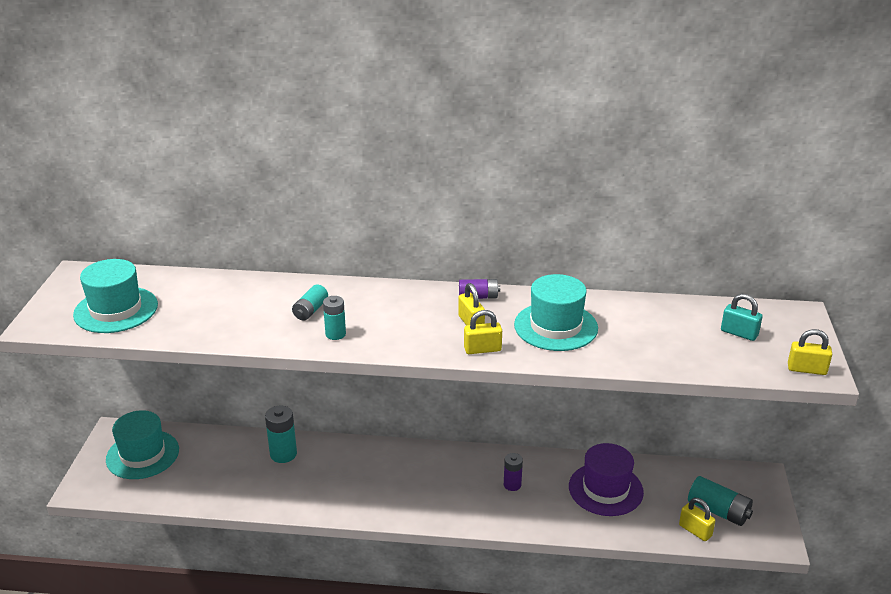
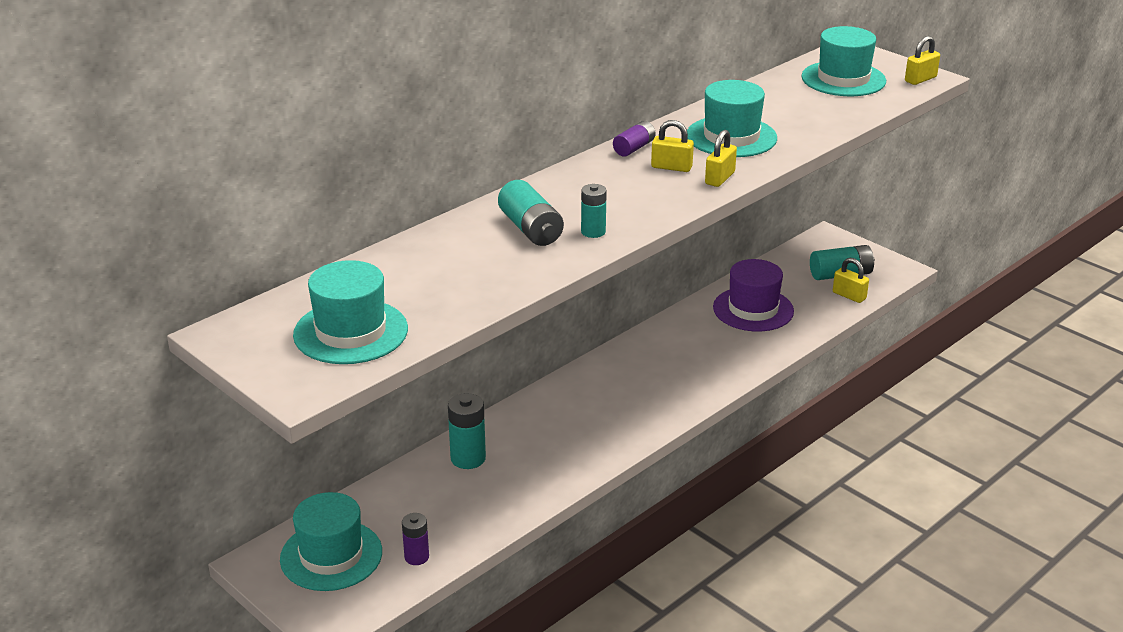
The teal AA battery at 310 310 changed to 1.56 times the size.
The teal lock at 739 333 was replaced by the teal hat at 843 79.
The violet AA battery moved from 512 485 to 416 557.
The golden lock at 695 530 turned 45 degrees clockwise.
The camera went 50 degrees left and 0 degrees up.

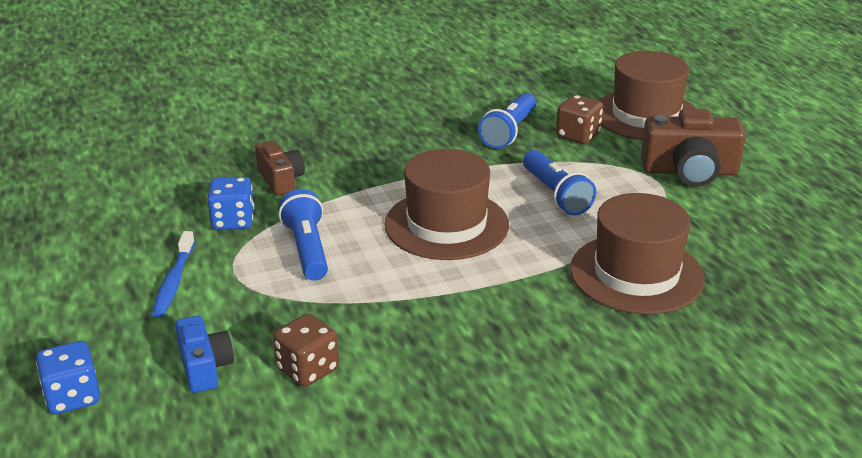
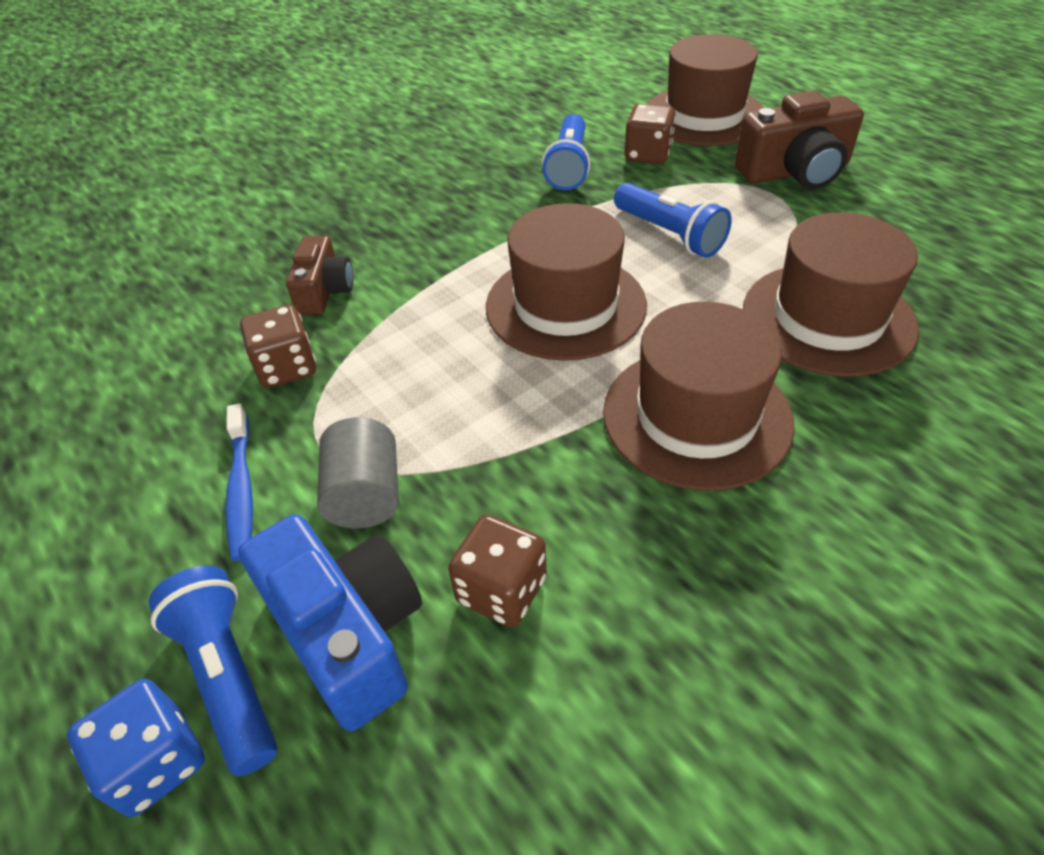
The dark brown compact camera at 280 180 turned 45 degrees clockwise.
The cobalt game die at 233 221 became the dark brown game die at 287 367.
The cobalt pocket torch moved from 307 249 to 227 675.
The cobalt compact camera at 205 367 changed to 1.63 times the size.
The dark brown hat at 696 416 appeared.
The ash-grey cylinder at 366 495 appeared.
The camera went 15 degrees left and 15 degrees up.

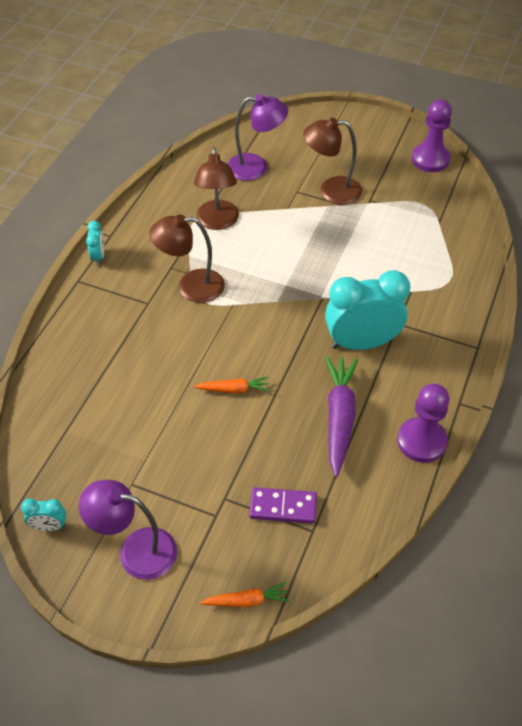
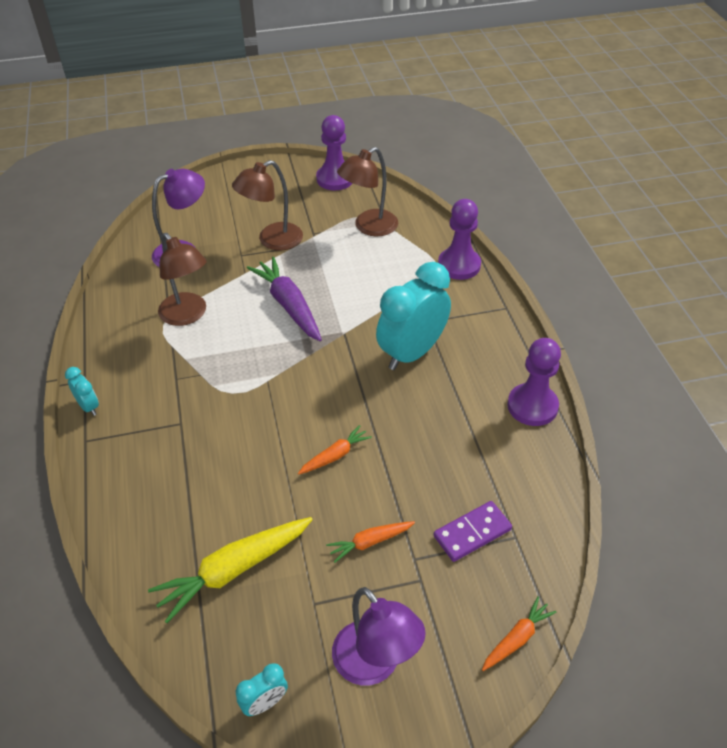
The dark brown reading lamp moved from 191 286 to 369 227.
The violet toy carrot moved from 339 417 to 288 305.
The violet reading lamp at 136 550 turned 105 degrees counterclockwise.
The violet game pawn at 459 265 appeared.
The golden toy carrot at 233 570 appeared.
The orange toy carrot at 370 542 appeared.
The camera went 35 degrees left and 5 degrees down.

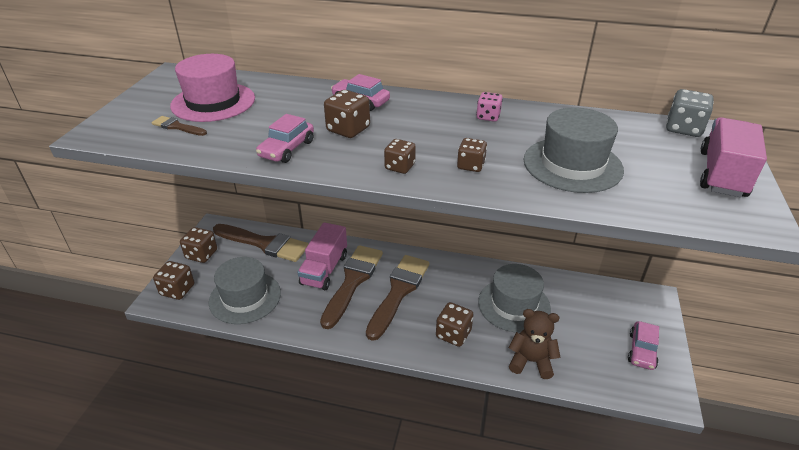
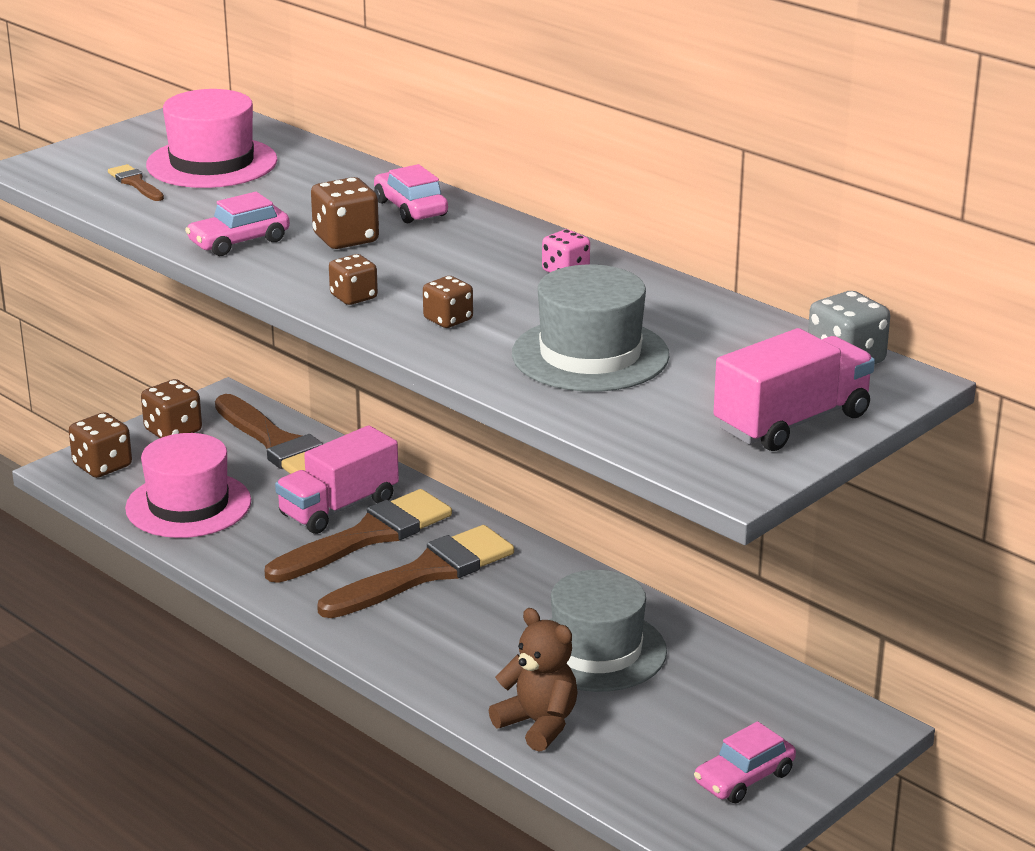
The ash-grey hat at 245 297 became the rose-pink hat at 188 505.
The dark brown game die at 453 334 disappeared.
The camera went 30 degrees right and 10 degrees down.

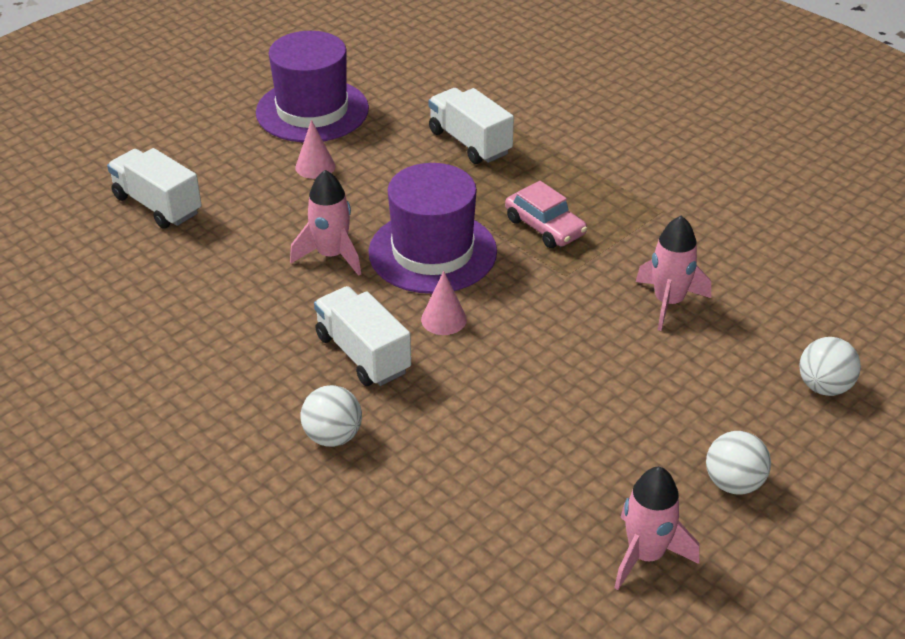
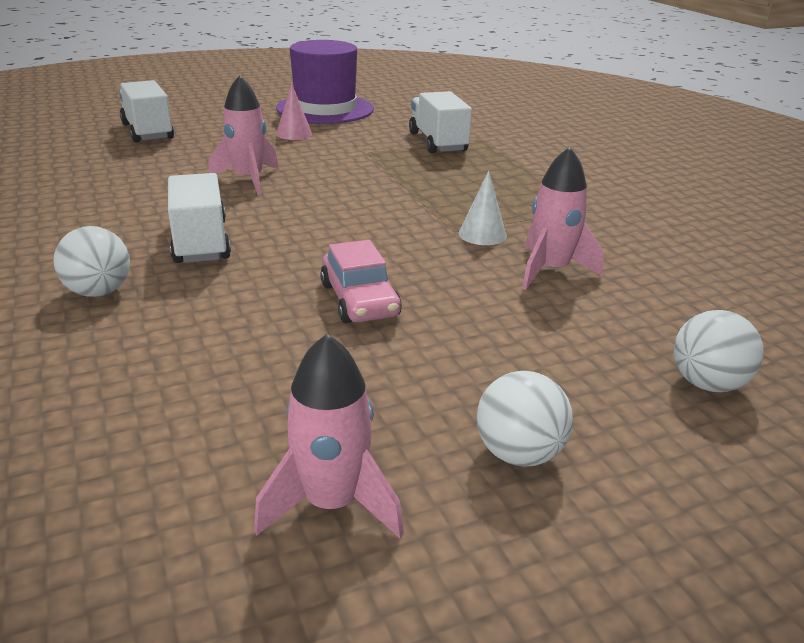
The violet hat at 432 252 disappeared.
The rose-pink car moved from 545 227 to 360 300.
The rose-pink cone at 444 319 disappeared.
The pure white cone at 482 234 appeared.
The camera went 20 degrees right and 10 degrees down.

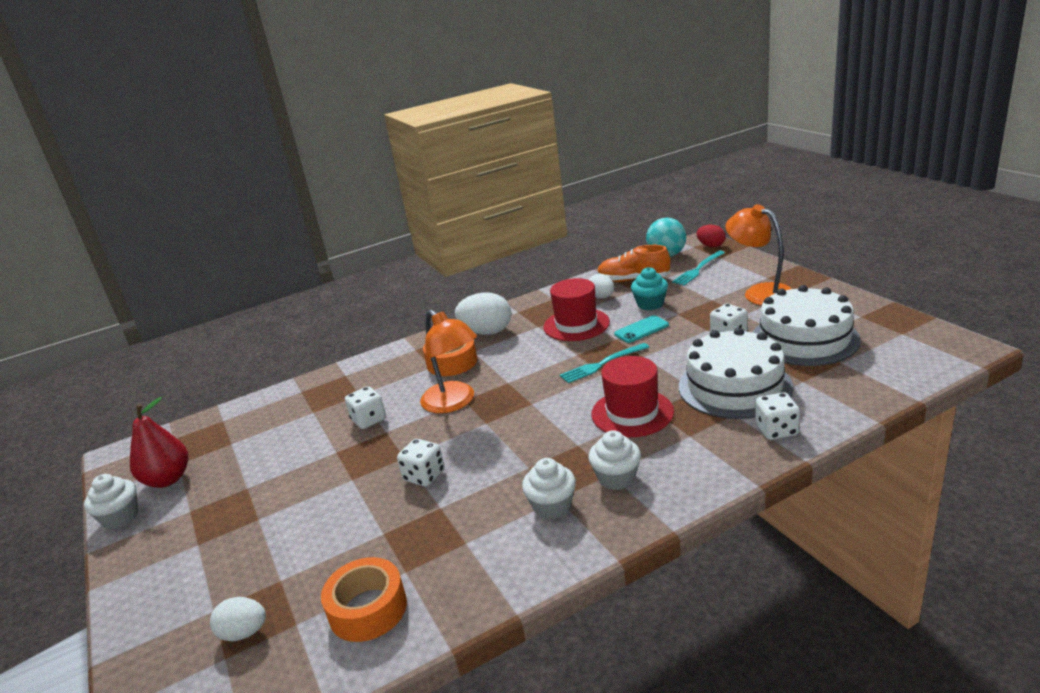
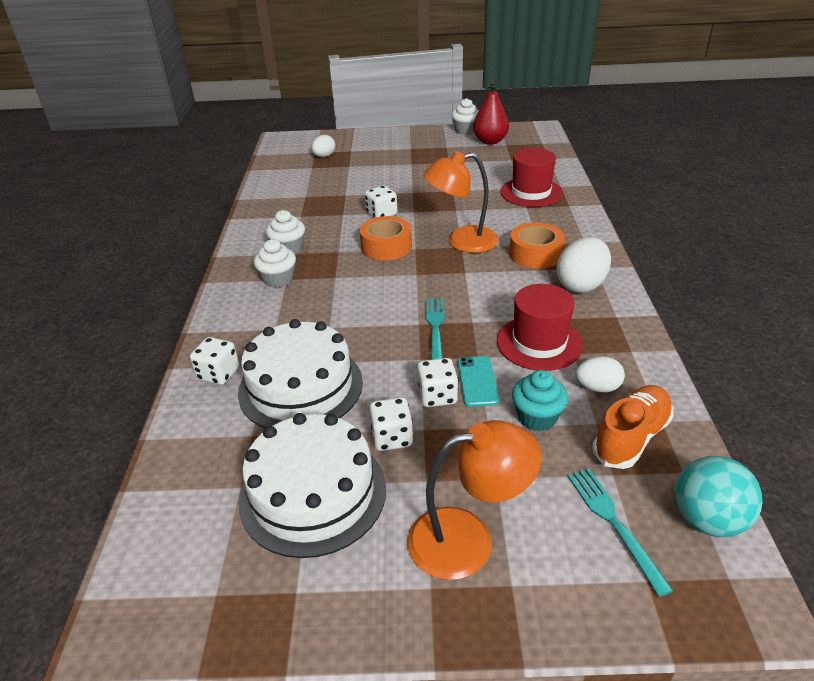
The red egg shape at 711 246 disappeared.
The red hat moved from 632 413 to 531 192.
The pure white game die moved from 369 420 to 437 396.
The orange tape moved from 368 609 to 386 246.
The camera went 115 degrees right and 10 degrees up.

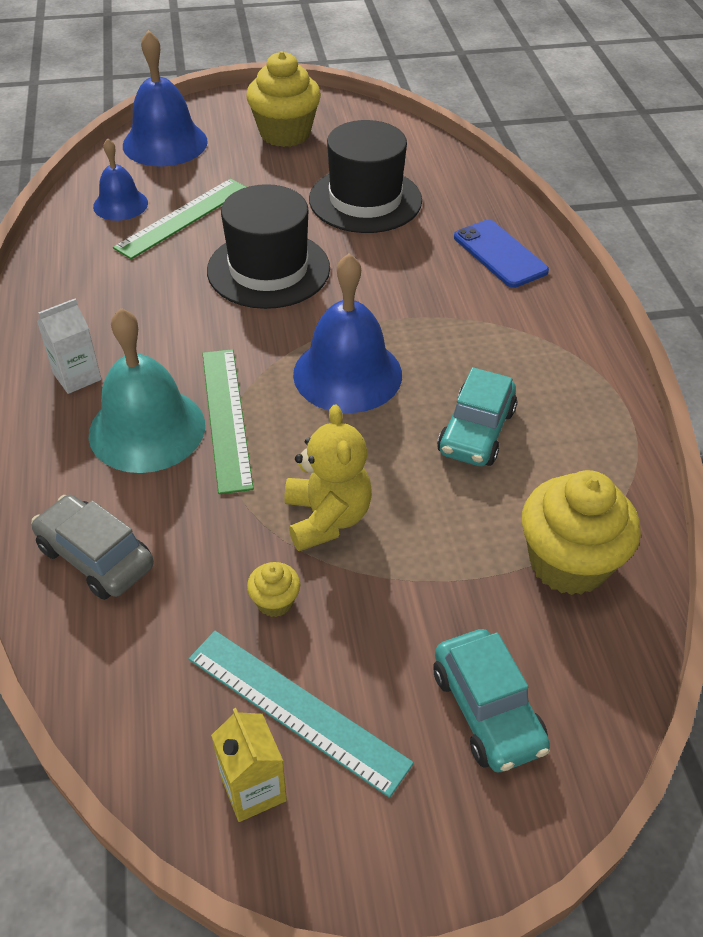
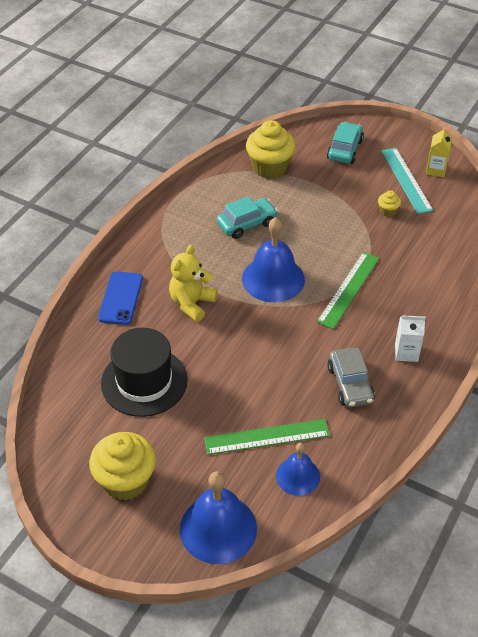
The jet-black hat at 268 269 disappeared.
The teal school bell at 147 429 disappeared.
The golden stuffed bear moved from 327 518 to 192 303.
The ash-grey car moved from 96 557 to 350 384.
The camera went 140 degrees left and 0 degrees up.

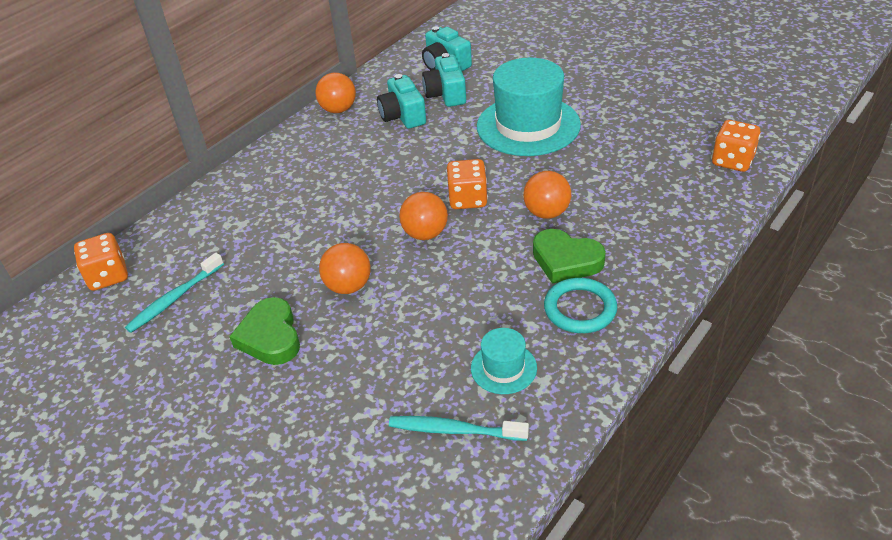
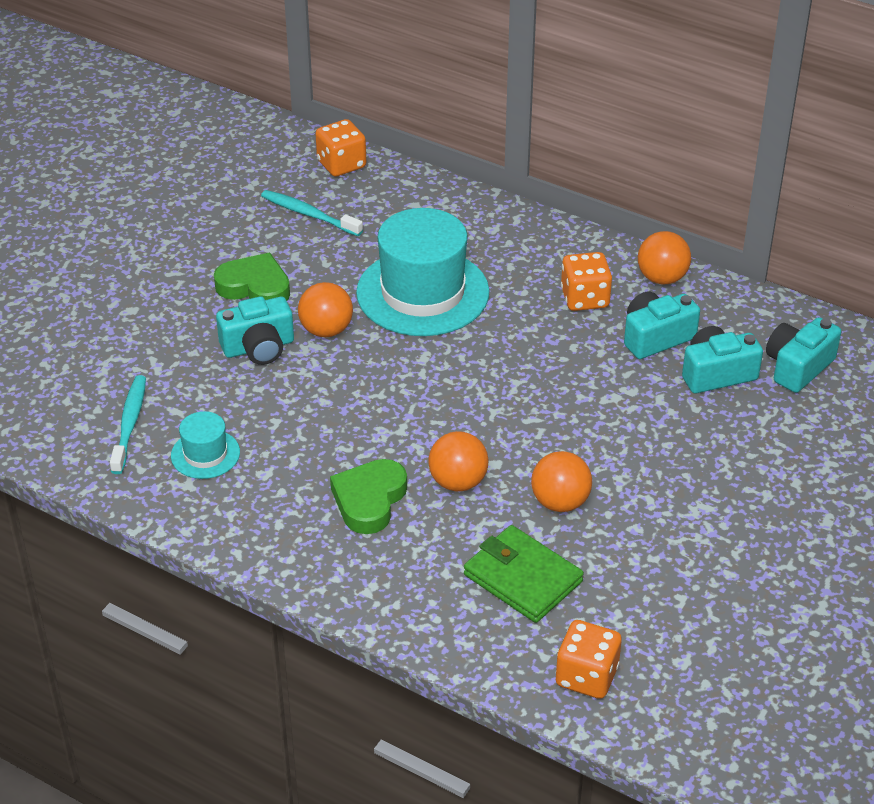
The teal hat moved from 528 125 to 422 292.
The orange game die moved from 468 199 to 585 298.
The orange sphere moved from 425 233 to 560 502.
The teal hoop at 580 309 disappeared.
The green heart at 270 337 turned 45 degrees clockwise.
The teal compact camera at 258 347 appeared.
The green card wallet at 523 578 appeared.
The camera went 80 degrees right and 0 degrees up.

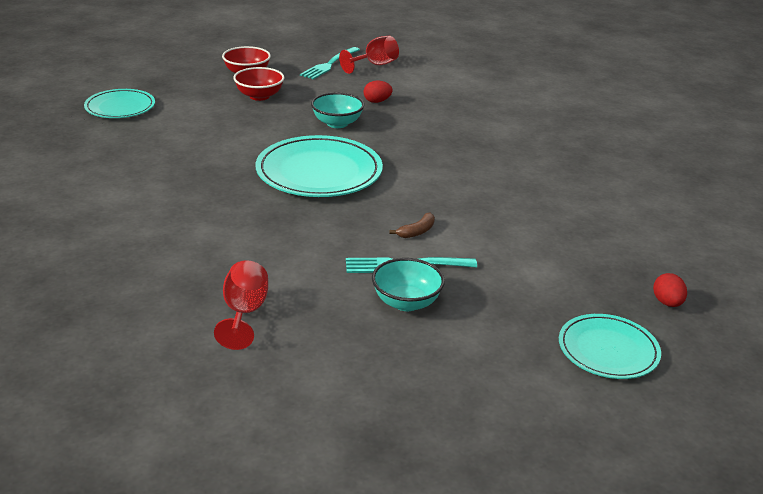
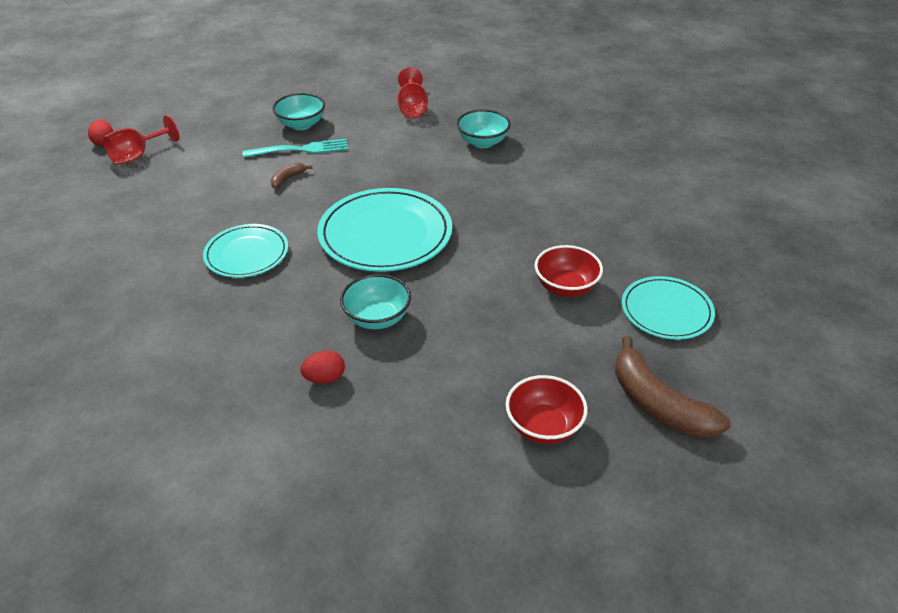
The red wine glass moved from 374 65 to 137 156.
The teal fork at 329 64 disappeared.
The red deep dish moved from 259 96 to 566 287.
The teal plate moved from 608 350 to 247 254.
The teal deep dish at 483 142 appeared.
The dark brown banana at 658 404 appeared.
The camera went 175 degrees right and 10 degrees up.

